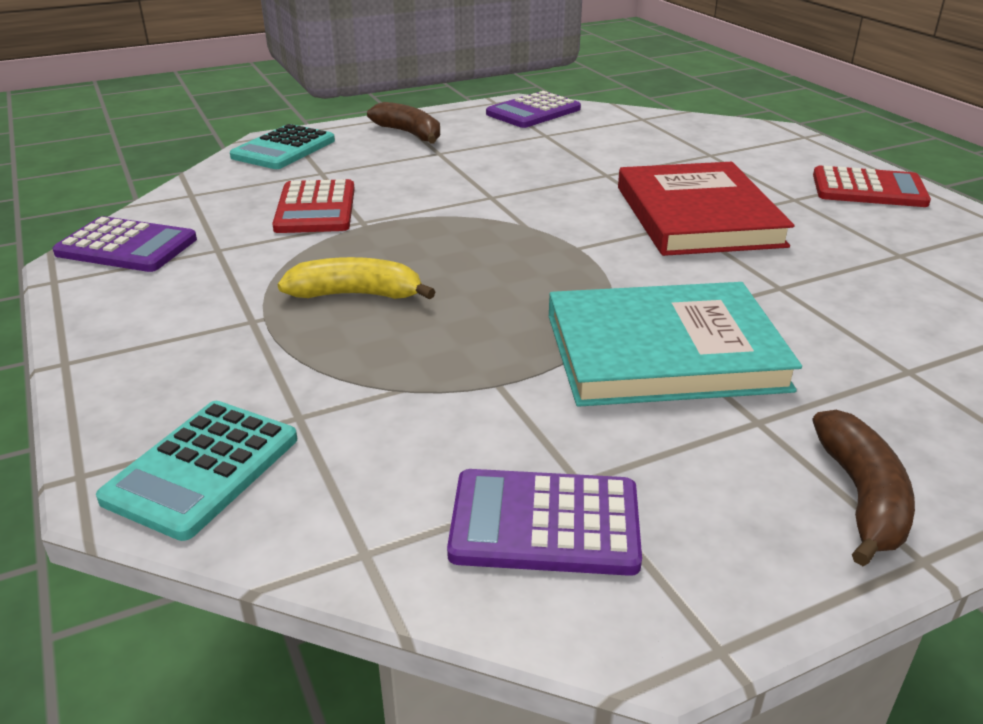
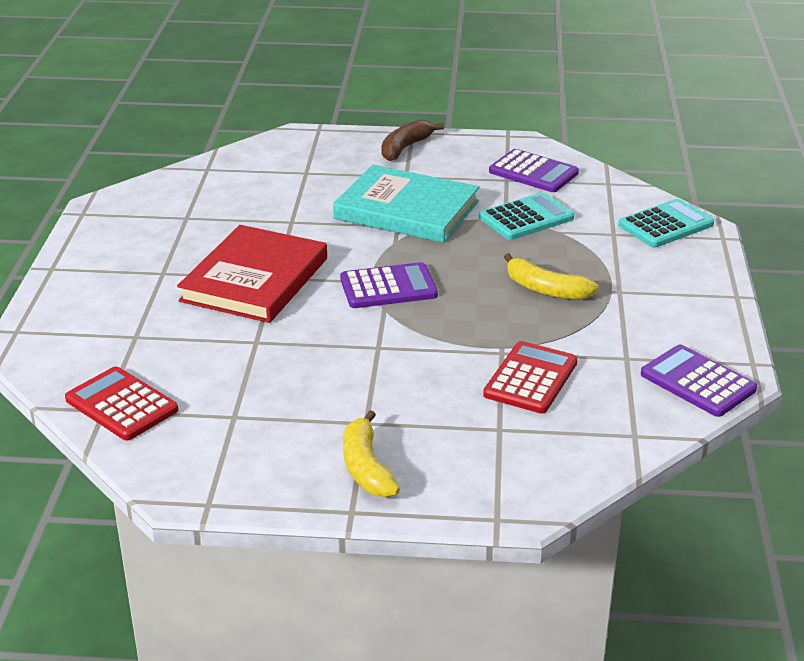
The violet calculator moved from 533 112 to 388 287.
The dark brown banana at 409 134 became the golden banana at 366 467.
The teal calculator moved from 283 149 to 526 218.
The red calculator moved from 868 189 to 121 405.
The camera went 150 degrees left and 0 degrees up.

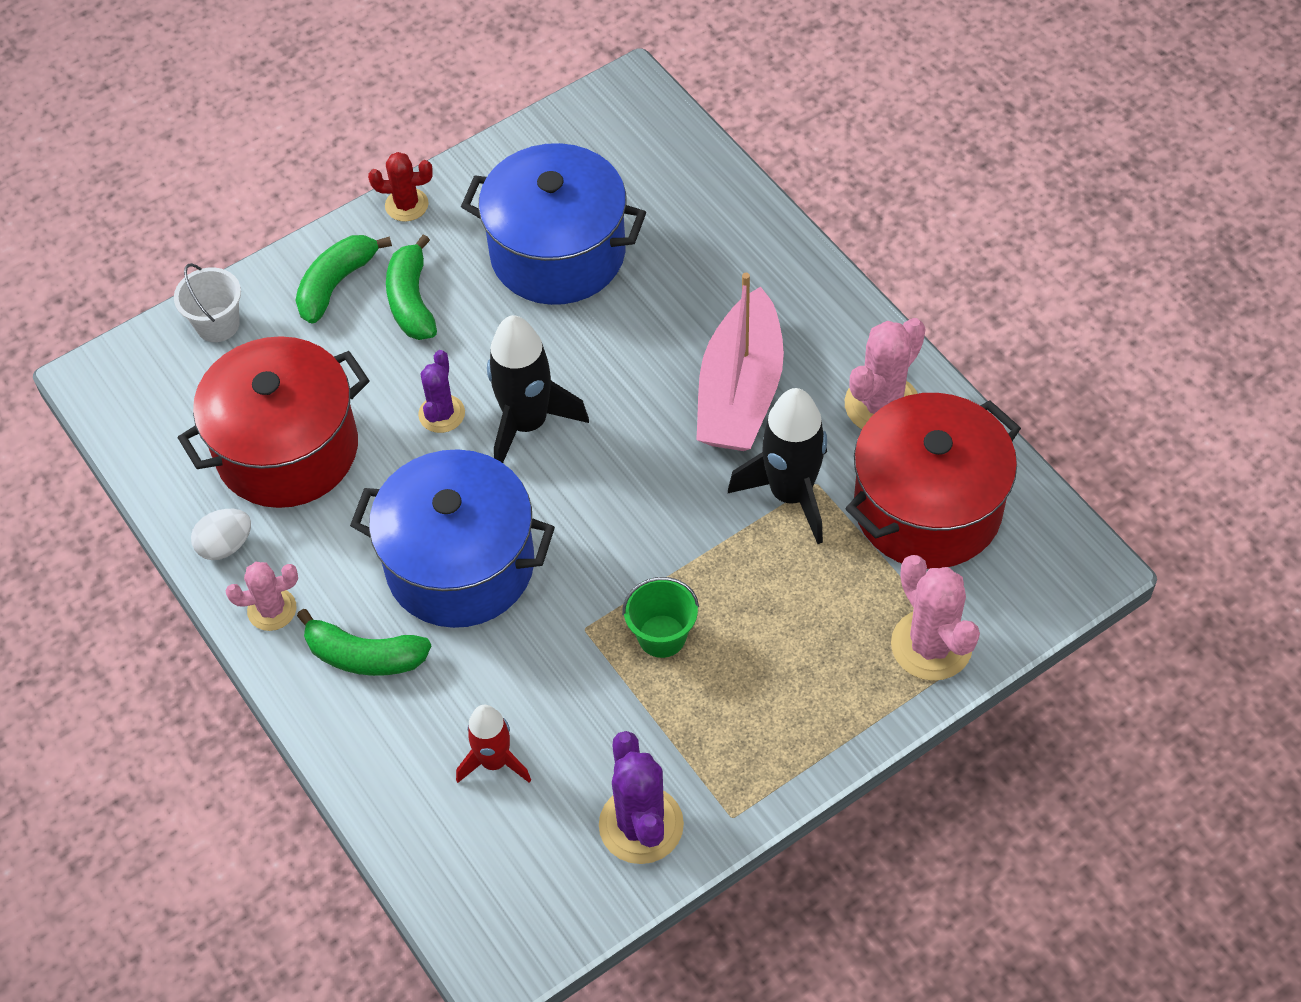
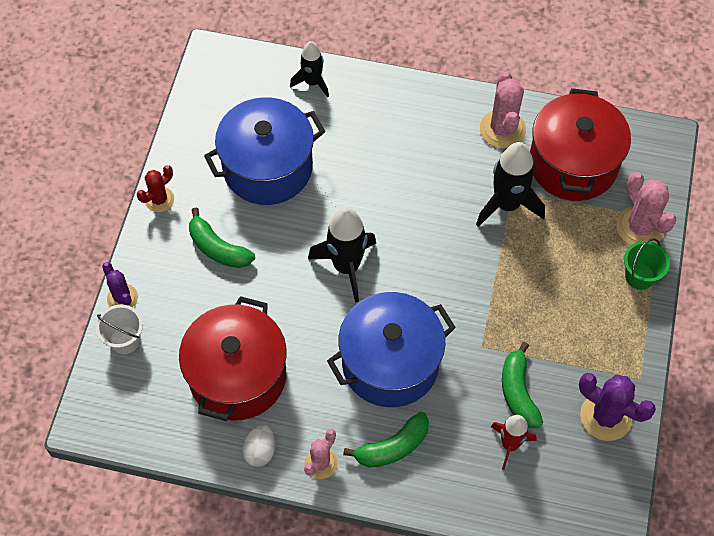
The green banana moved from 336 284 to 518 392.
The rose-pink sailboat at 740 392 disappeared.
The violet cactus moved from 441 414 to 122 298.
The rose-pink cactus at 931 645 turned 45 degrees clockwise.
The green pail moved from 662 636 to 639 276.
The jet-black rocket at 312 82 appeared.
The camera went 45 degrees left and 5 degrees up.

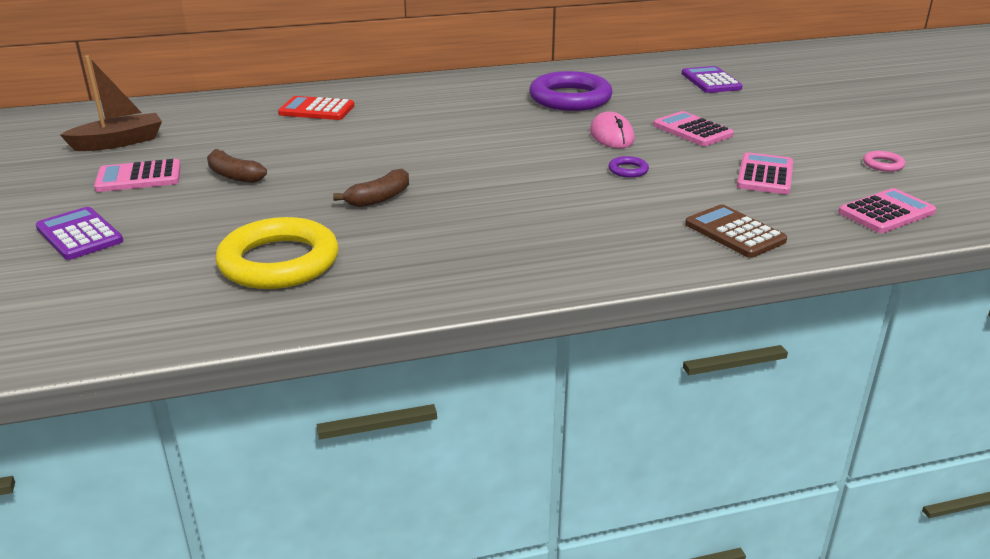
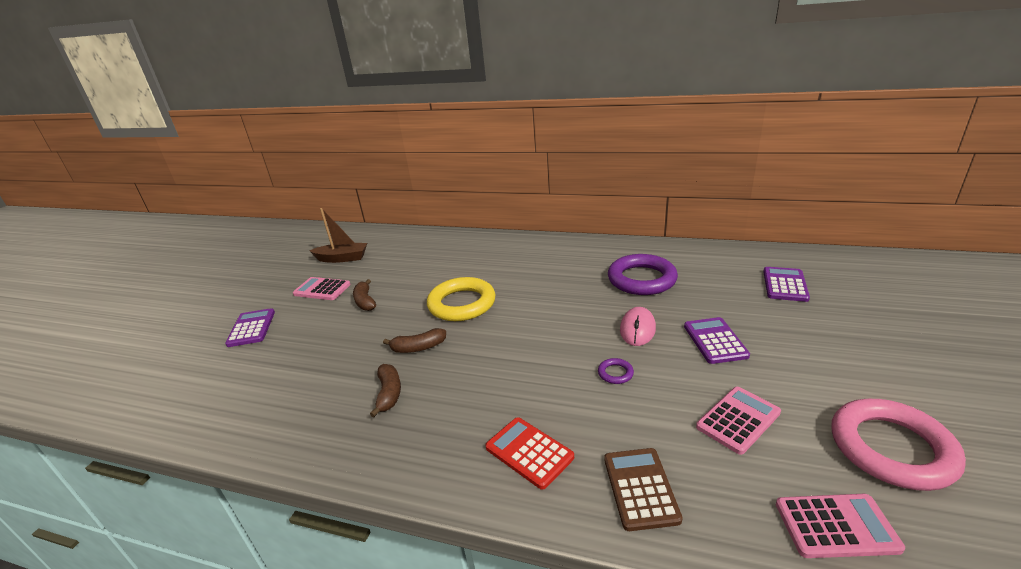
The red calculator moved from 317 110 to 529 452.
The rose-pink calculator at 692 130 became the violet calculator at 715 341.
The rose-pink hoop at 883 164 changed to 2.47 times the size.
The golden hoop moved from 279 262 to 462 304.
The dark brown banana at 389 393 appeared.
The camera went 35 degrees right and 0 degrees up.

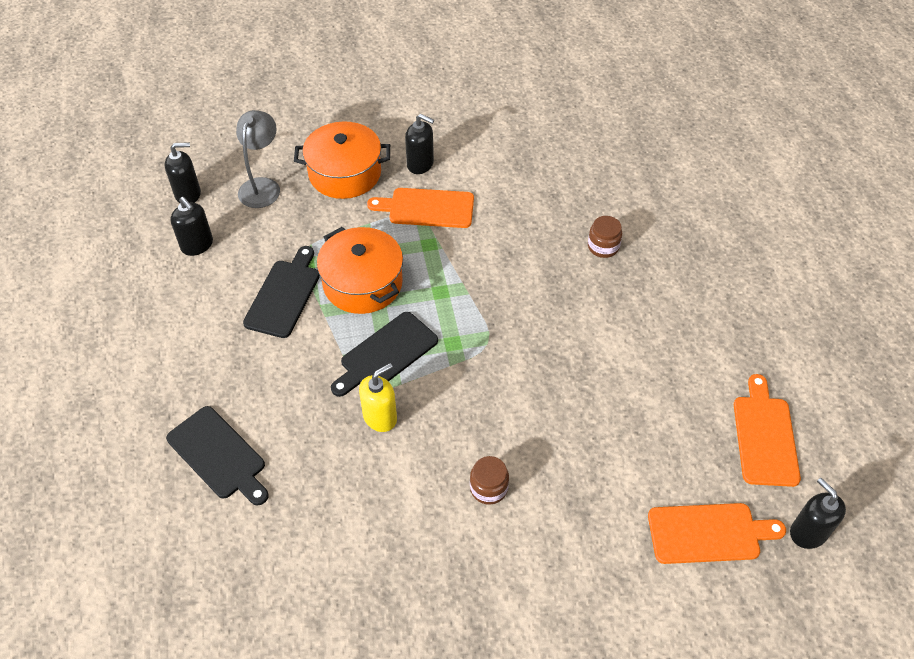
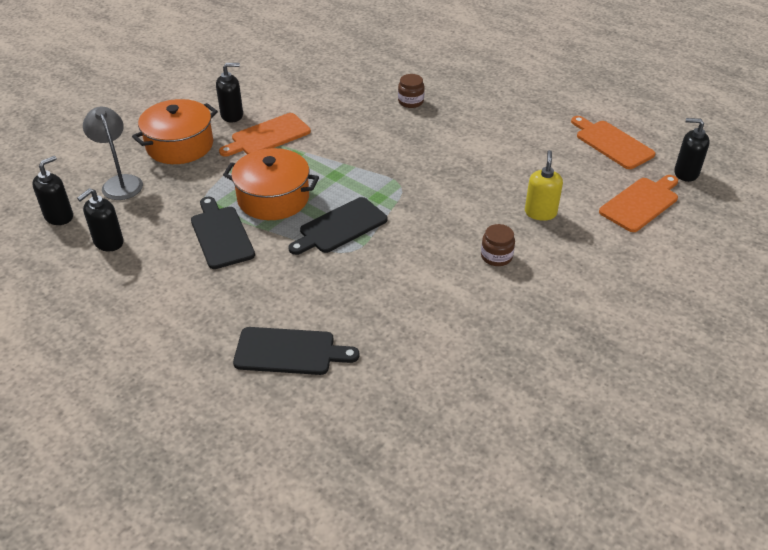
The jet-black soap pump at 197 245 turned 120 degrees clockwise.
The jet-black cutting board at 386 354 turned 45 degrees clockwise.
The golden soap pump moved from 380 417 to 540 213.
The camera went 40 degrees left and 10 degrees down.

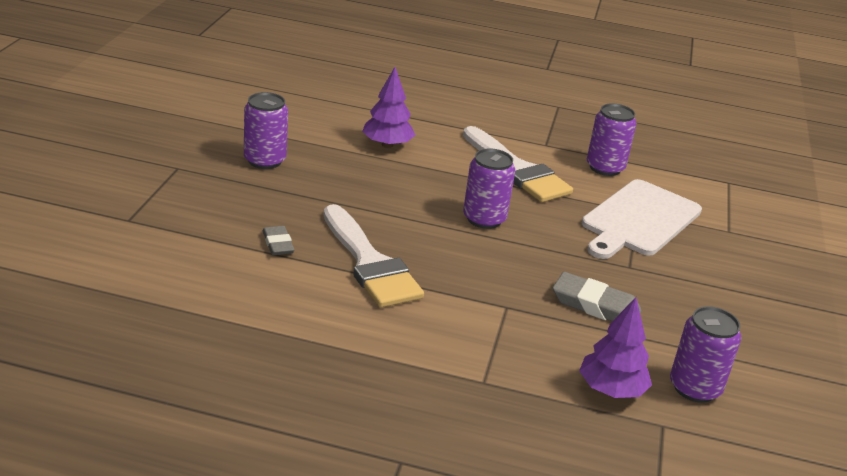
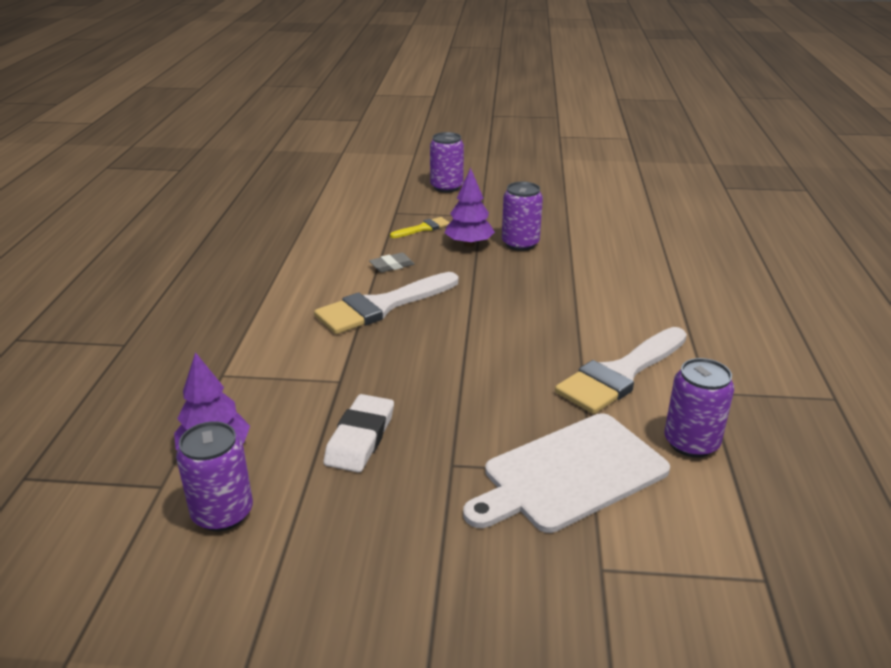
The violet toy tree moved from 387 145 to 469 244.
The violet soda can moved from 484 219 to 446 187.
The pure white cutting board at 639 220 turned 60 degrees counterclockwise.
The ash-grey gum eraser at 595 305 became the pure white gum eraser at 360 438.
The golden paint brush at 423 228 appeared.
The camera went 85 degrees right and 0 degrees up.

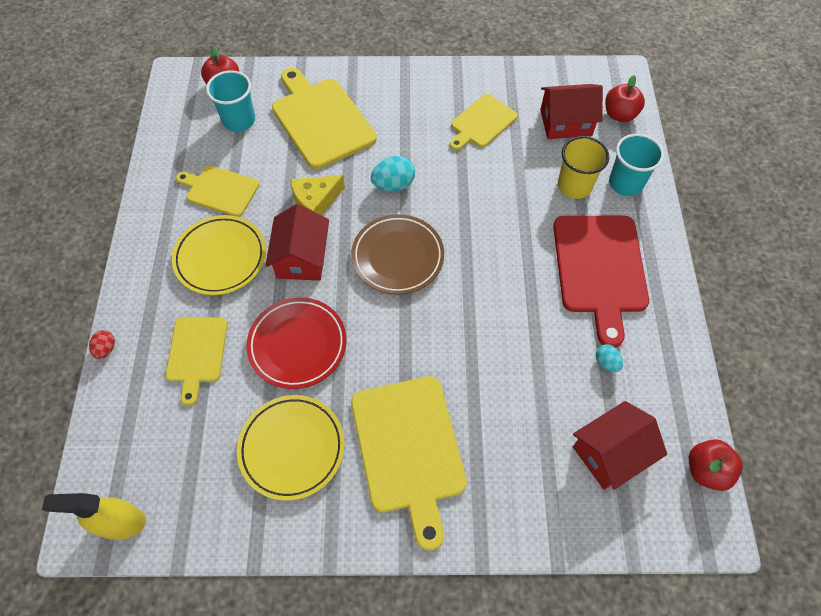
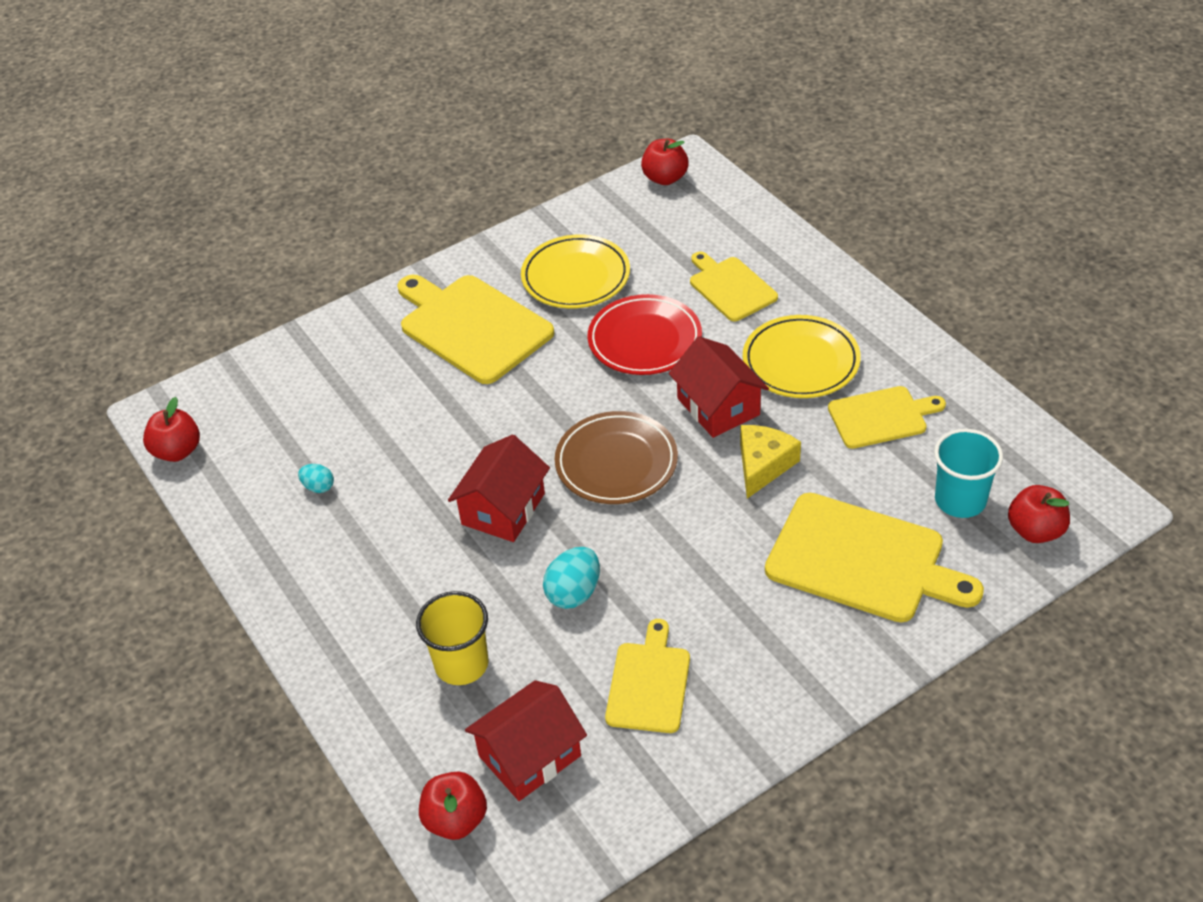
The teal cup at 625 183 disappeared.
The teal egg shape moved from 393 185 to 574 593.
The red cutting board at 600 269 disappeared.
The red egg shape at 106 349 disappeared.
The red cottage moved from 610 453 to 503 509.
The golden sprayer at 120 523 was replaced by the red toy apple at 665 178.
The camera went 150 degrees right and 15 degrees down.

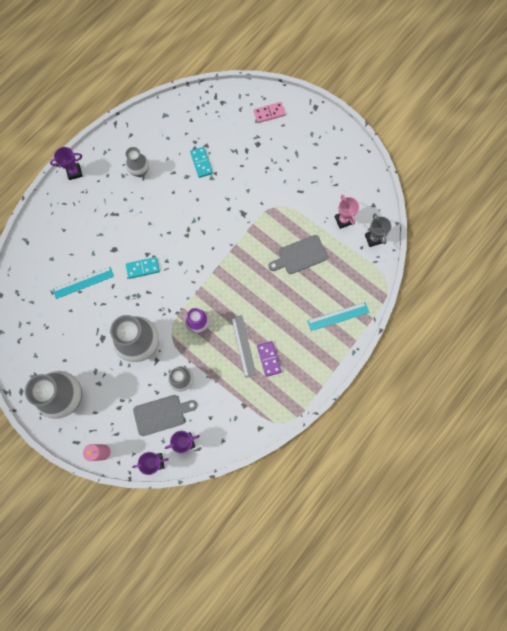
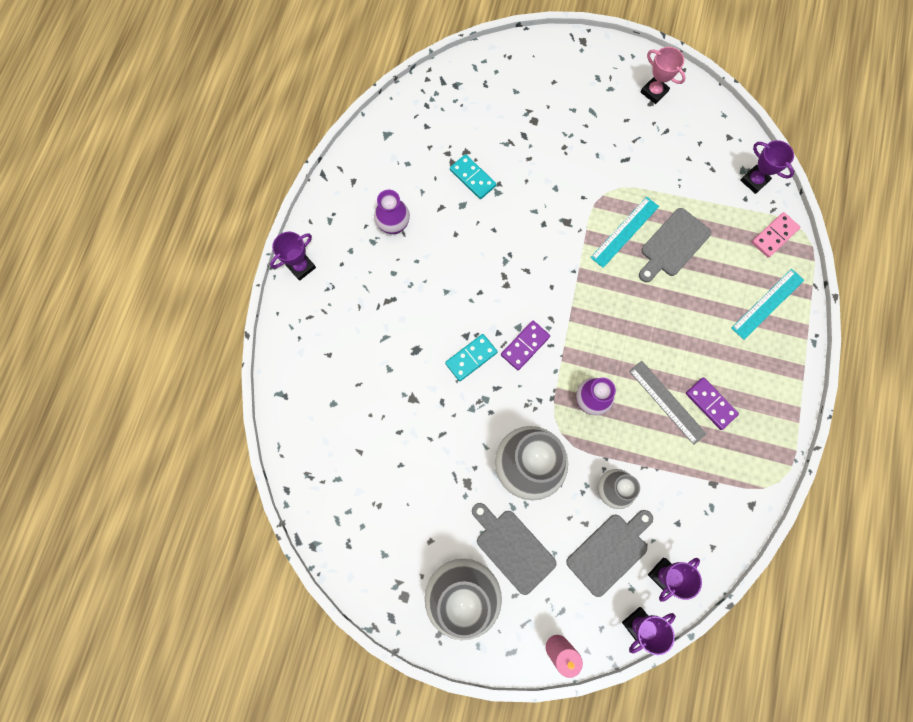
The rose-pink domino moved from 269 113 to 774 236.
The ash-grey tall vase at 140 171 became the violet tall vase at 394 225.
The rose-pink trophy moved from 343 220 to 654 92.
The ash-grey trophy at 373 239 became the violet trophy at 754 181.
The teal straightedge moved from 83 282 to 624 231.
The violet domino at 525 346 appeared.
The ash-grey cutting board at 512 548 appeared.
The camera went 25 degrees left and 0 degrees up.

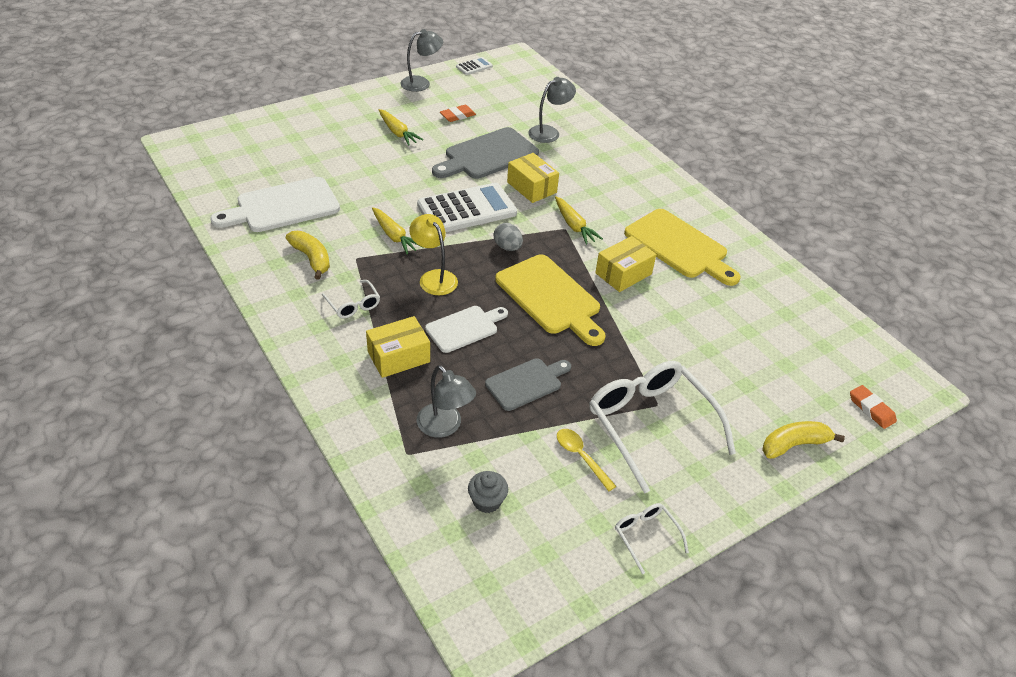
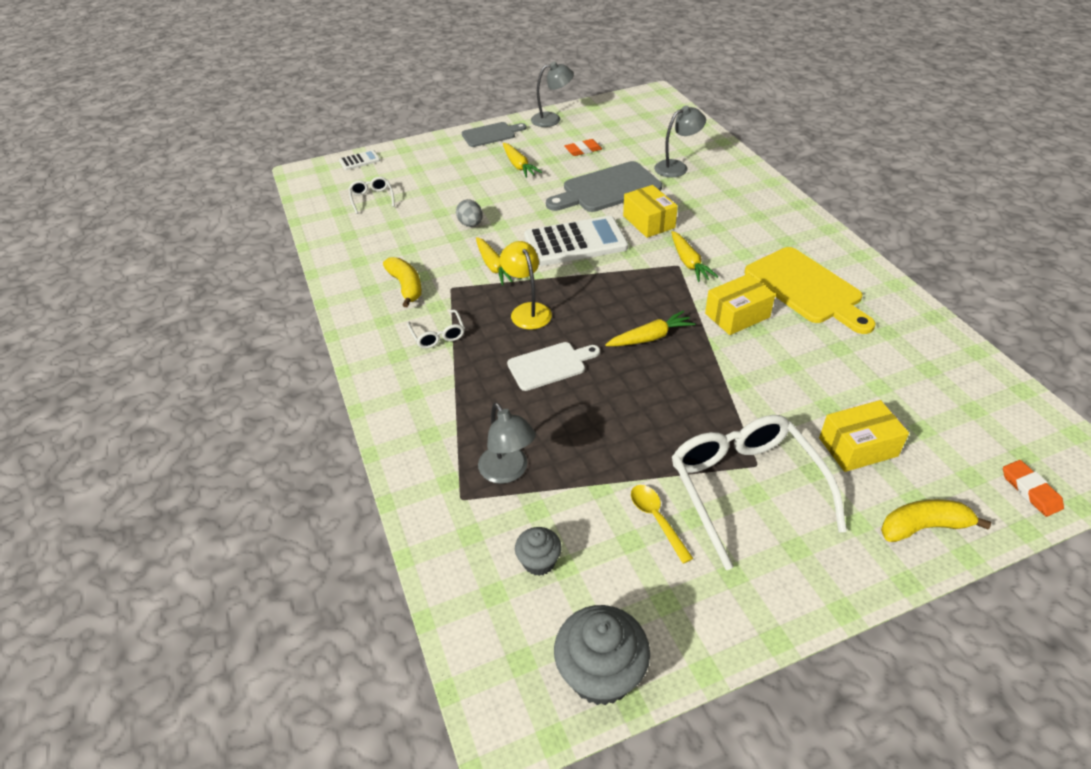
The pure white calculator moved from 474 66 to 359 161.
The pure white cutting board at 283 206 disappeared.
The ash-grey egg shape moved from 507 247 to 470 224.
The golden cutting board at 550 297 was replaced by the golden toy carrot at 650 337.
The golden box moved from 398 357 to 858 447.
The ash-grey cutting board moved from 526 383 to 491 134.
The pure white eyeglasses moved from 646 536 to 372 199.
The ash-grey muffin at 600 673 appeared.
The camera went 15 degrees right and 0 degrees up.

